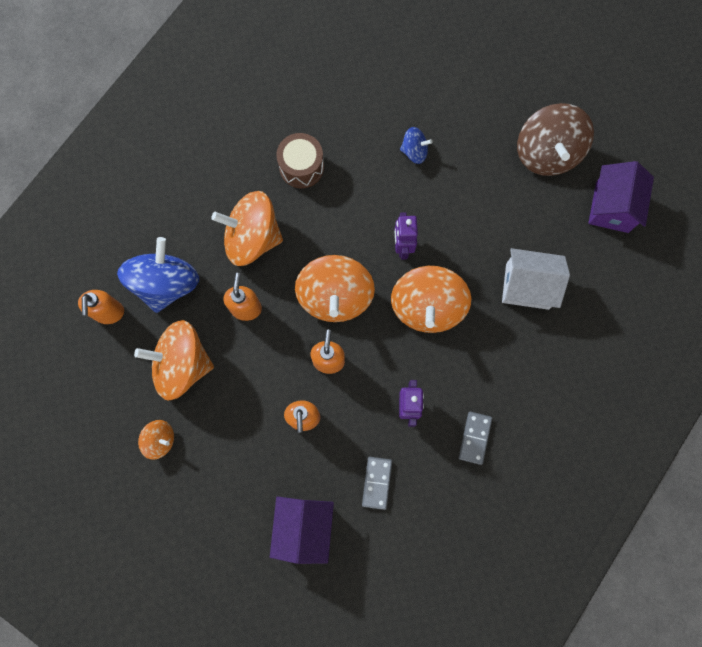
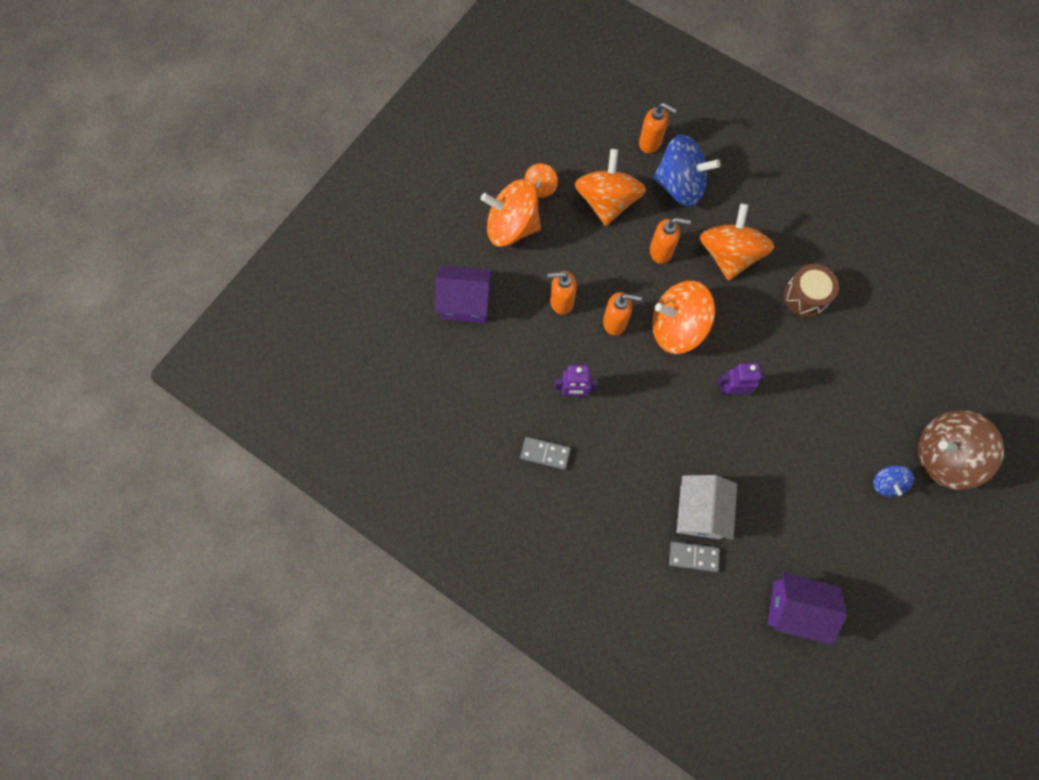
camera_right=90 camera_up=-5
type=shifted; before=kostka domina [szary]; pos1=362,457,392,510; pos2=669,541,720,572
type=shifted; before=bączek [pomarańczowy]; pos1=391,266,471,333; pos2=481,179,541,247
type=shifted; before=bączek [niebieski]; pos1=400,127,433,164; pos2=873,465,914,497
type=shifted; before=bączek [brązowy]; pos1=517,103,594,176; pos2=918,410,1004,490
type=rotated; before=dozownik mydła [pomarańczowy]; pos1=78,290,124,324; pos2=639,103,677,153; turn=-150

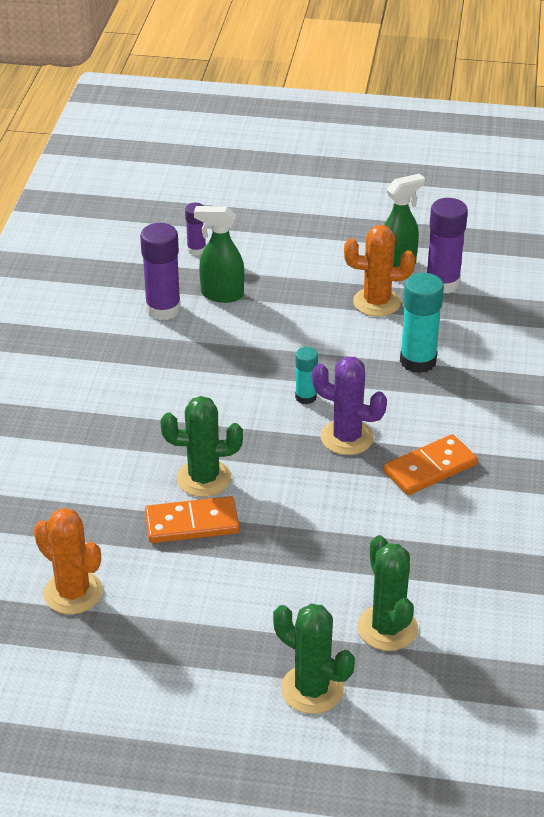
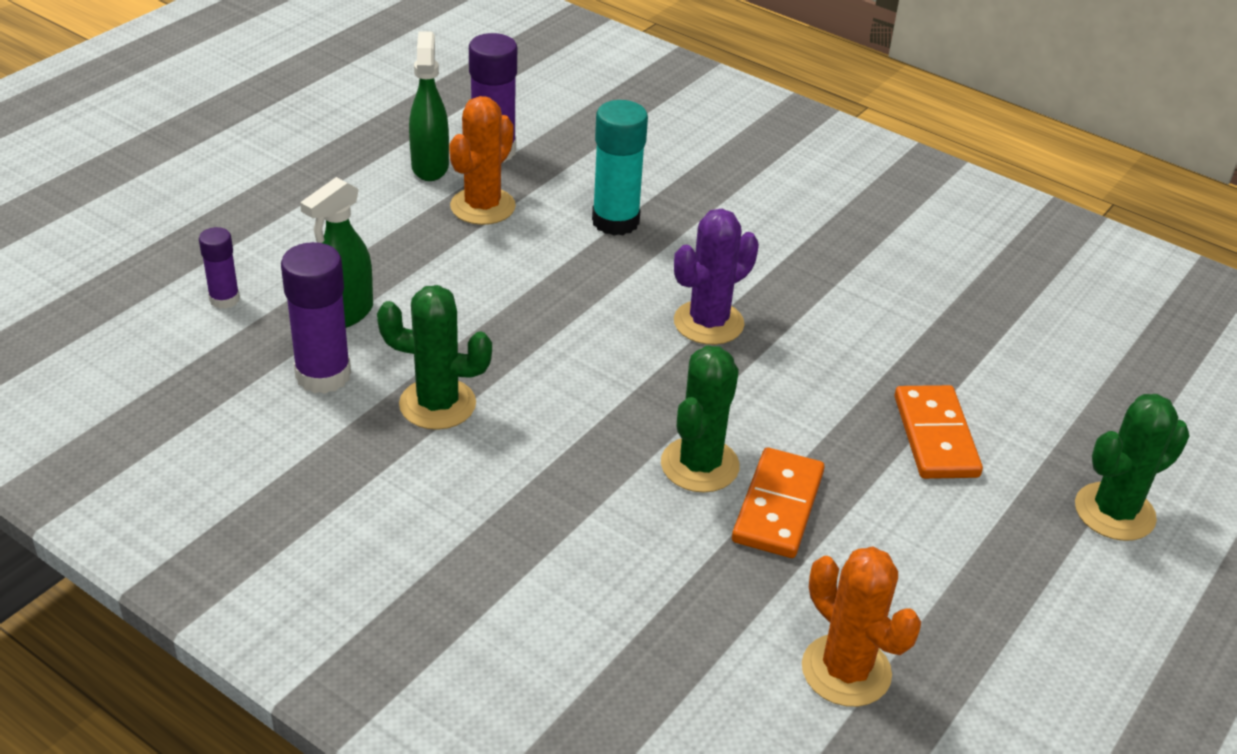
camera_right=-65 camera_up=0
type=gone; before=klej w sztyfcie [turkusowy]; pos1=295,347,318,404
type=shifted; before=kaktus [zielony]; pos1=357,535,418,651; pos2=377,285,492,430
type=shifted; before=kostka domina [pomarańczowy]; pos1=383,434,478,495; pos2=895,385,983,479
type=rotated; before=kaktus [pomarańczowy]; pos1=34,508,103,614; pos2=802,546,921,707; turn=75

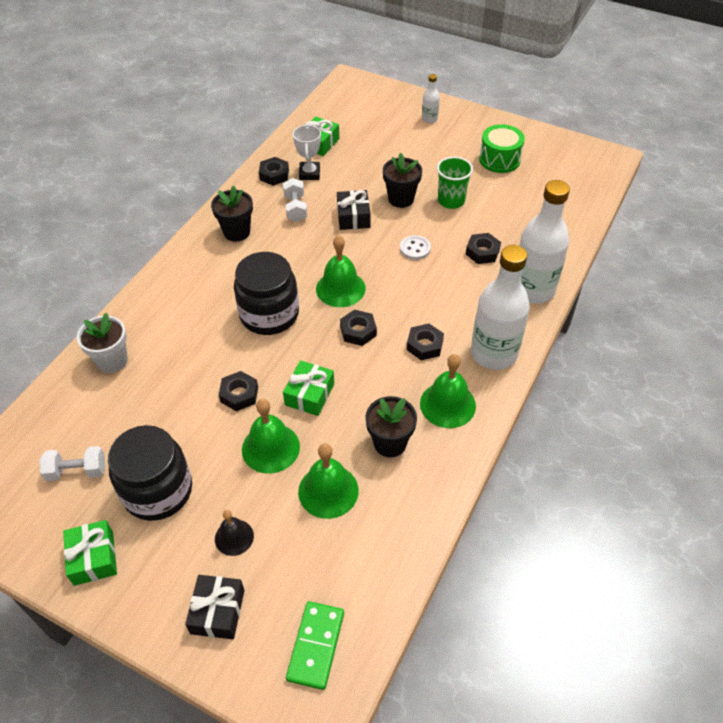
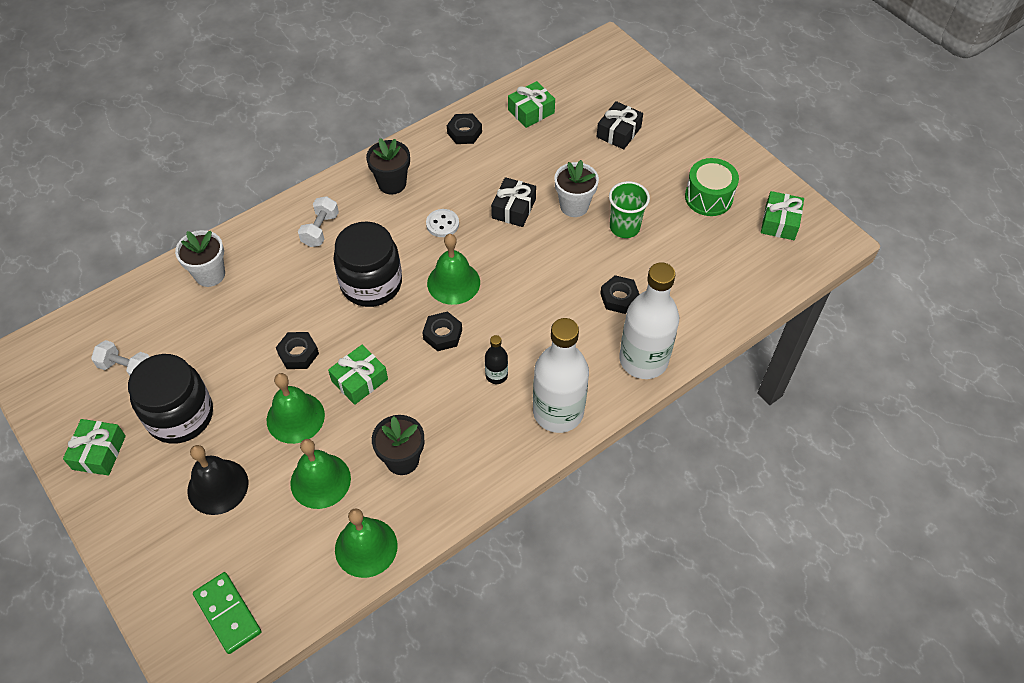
camera_right=25 camera_up=5
type=gone; before=puchar [biały]; pos1=293,125,321,180
type=gone; before=butelka [biały]; pos1=422,74,440,123
type=new; after=prezent [zielony]; pos2=761,191,804,240
type=shifted; before=prezent [czarny]; pos1=185,575,245,639; pos2=597,101,643,149
type=shifted; before=hantel [biały]; pos1=283,178,307,222; pos2=298,196,339,247
type=shifted; before=guzik [biały]; pos1=400,235,431,260; pos2=426,209,459,237
type=shifted; before=dzwonek [zielony]; pos1=420,354,476,428; pos2=335,508,398,578
type=swapped; before=nakrętka [czarny]; after=butelka [czarny]; pos1=407,323,444,360; pos2=485,335,508,384
type=repainted; before=doniczka [czarny]; after=doniczka [biały]; pos1=383,153,422,208; pos2=554,160,599,217
type=rotated; before=kostka domina [zielony]; pos1=286,601,344,690; pos2=193,572,262,654; turn=-75
type=scaled; before=dzwonek [czarny]; pos1=215,510,254,556; pos2=187,445,248,515; scale=1.61

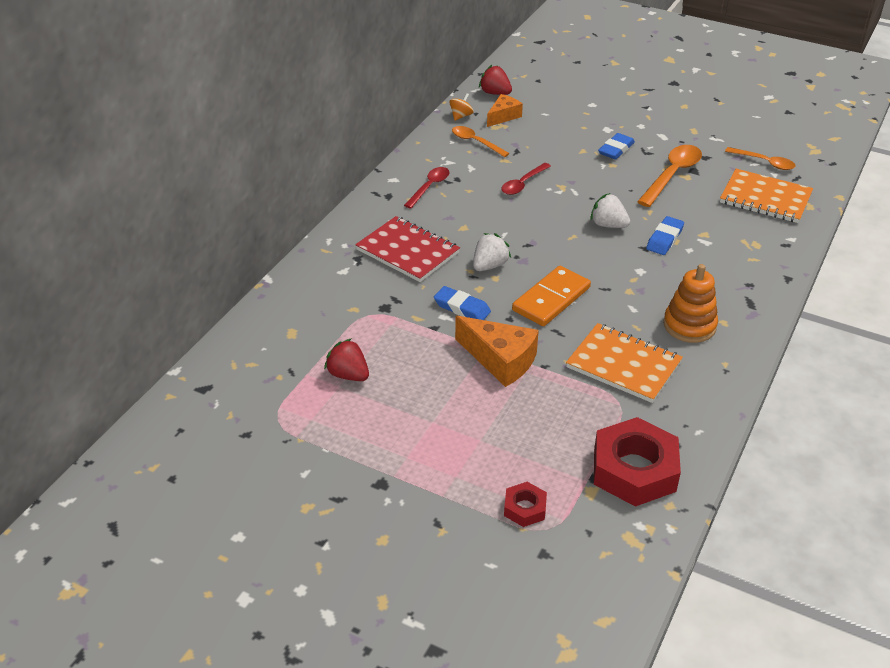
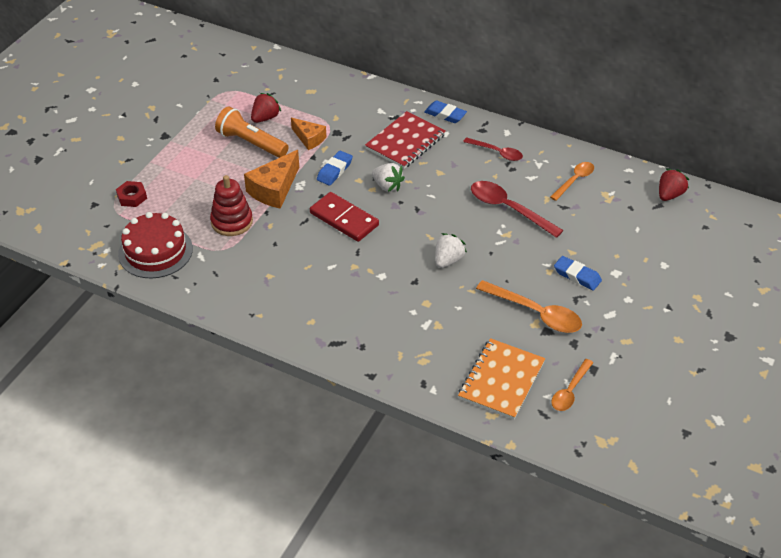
camera_right=90 camera_up=5
type=gone; before=bączek [pomarańczowy]; pos1=449,93,473,121
type=gone; before=zeszyt [pomarańczowy]; pos1=566,323,683,403
type=gone; before=zabawka nakładanka [pomarańczowy]; pos1=663,264,718,343
type=new; after=zabawka nakładanka [czerwony]; pos2=210,175,253,236
type=new; after=latarka [pomarańczowy]; pos2=215,107,289,158
type=shifted; before=ser [pomarańczowy]; pos1=487,94,523,127; pos2=291,117,326,150
type=shifted; before=gumka do mazania [niebieski]; pos1=646,216,684,255; pos2=424,101,467,123
type=swapped; before=nakrętka [czerwony]; after=tort [czerwony]; pos1=594,417,681,507; pos2=118,212,193,278
type=repainted; before=kostka domina [pomarańczowy]; after=kostka domina [czerwony]; pos1=512,266,591,326; pos2=310,192,379,242
type=scaled; before=łyżka [czerwony]; pos1=502,163,551,195; pos2=471,181,563,238; scale=1.59

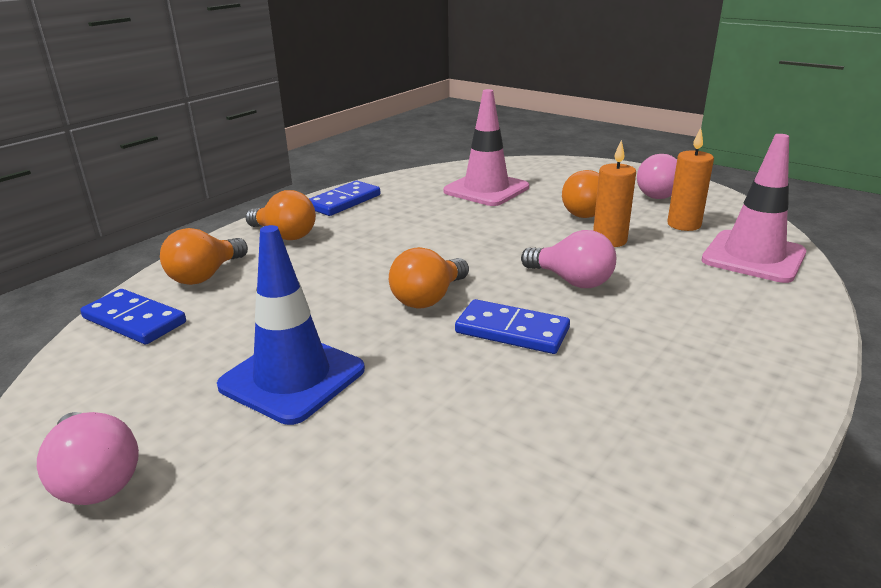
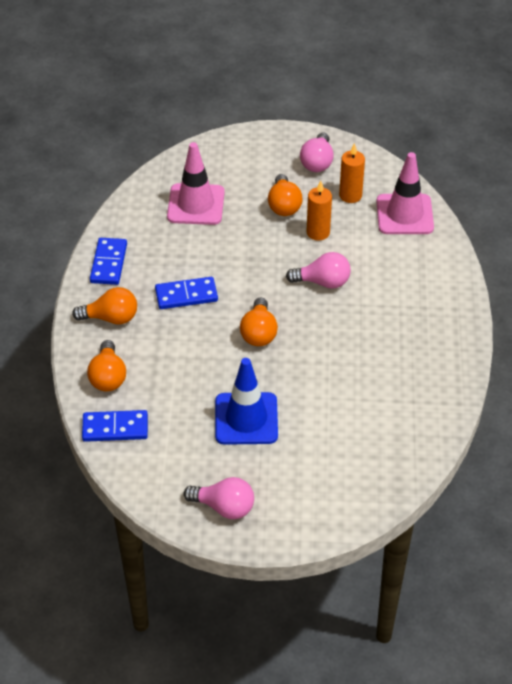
camera_right=-35 camera_up=20
type=shifted; before=kostka domina [niebieski]; pos1=455,299,570,354; pos2=155,277,218,309

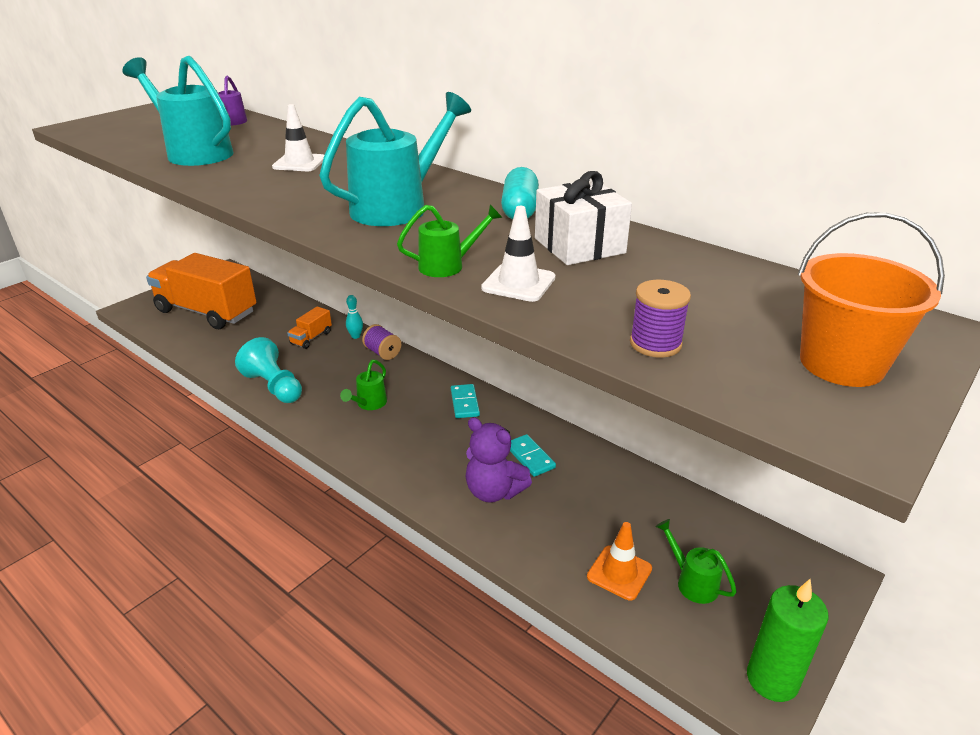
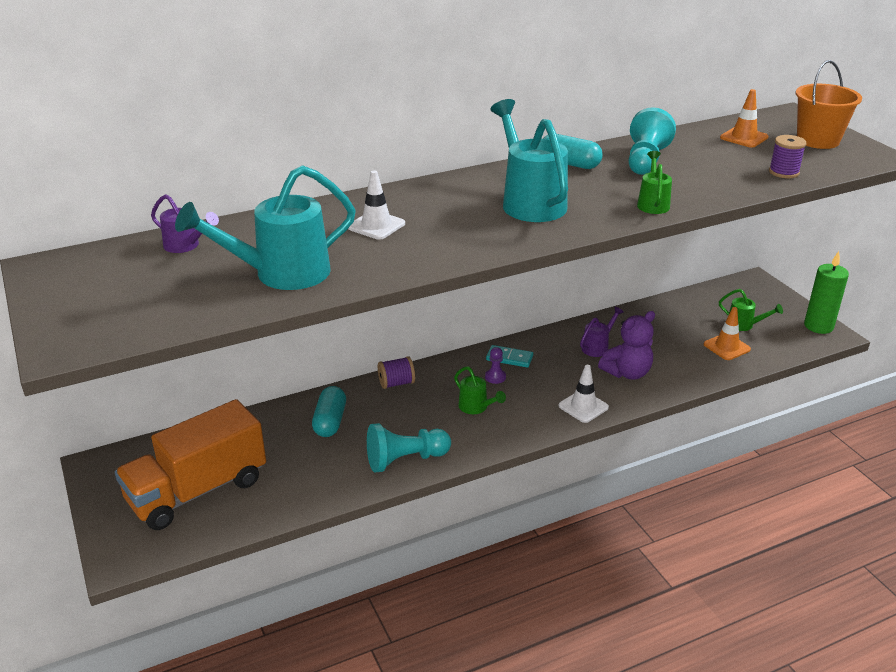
camera_right=-65 camera_up=0
type=gone; before=kręgiel [turkusowy]; pos1=346,295,363,339
type=new; after=pionek [fioletowy]; pos2=485,347,506,384
type=new; after=pachołek [pomarańczowy]; pos2=720,89,769,148
type=shifted; before=pachołek [biały]; pos1=481,206,555,302; pos2=559,365,609,423
type=swapped; before=ciężarówka [pomarańczowy]; after=kapsułka [turkusowy]; pos1=287,306,332,349; pos2=312,386,346,437
type=swapped; before=kostka domina [turkusowy]; after=konewka [fioletowy]; pos1=510,434,556,477; pos2=580,307,624,357
type=swapped; before=prezent [biały]; after=pionek [turkusowy]; pos1=535,171,632,265; pos2=628,107,676,175
type=rotated; before=konewka [zielony]; pos1=655,519,737,604; pos2=719,289,783,331; turn=-135

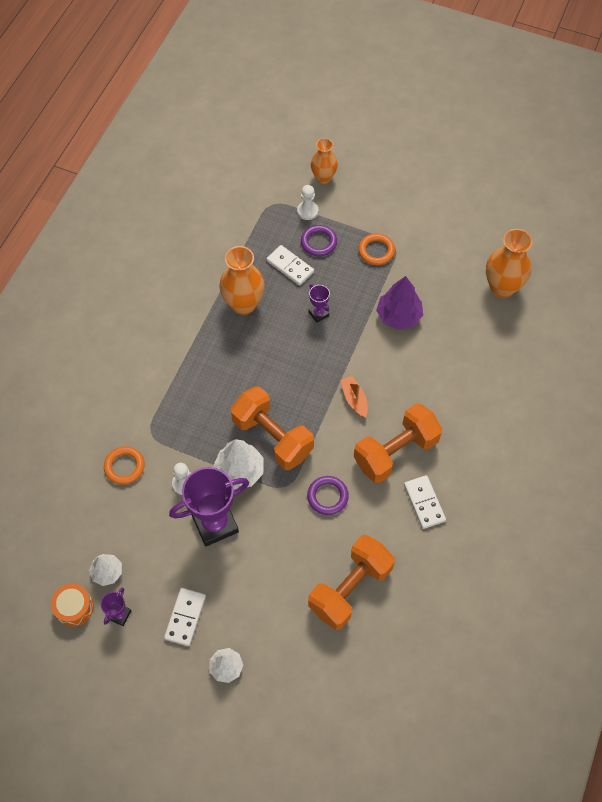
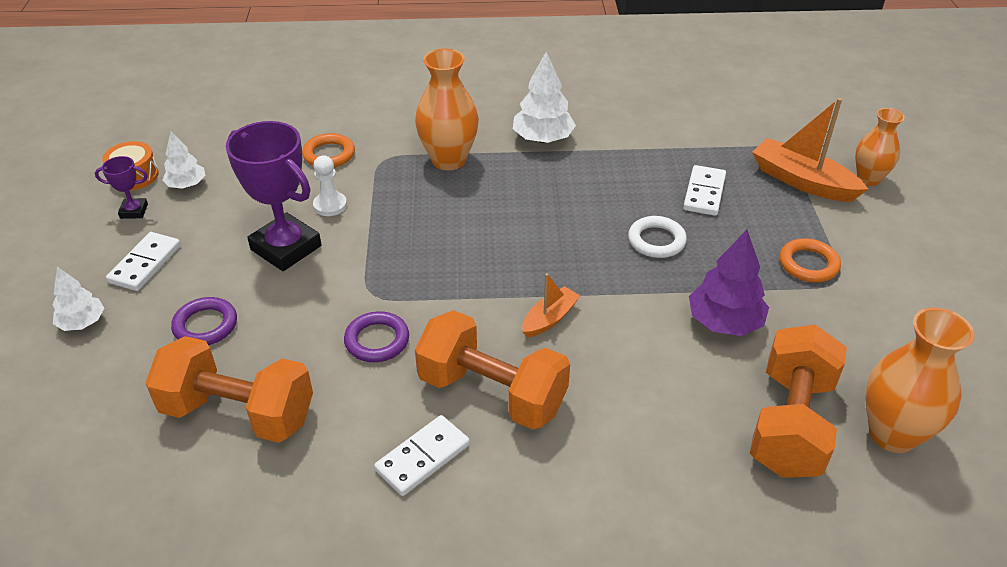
camera_right=65 camera_up=-20
type=shifted; before=drzewko [biały]; pos1=213,439,264,489; pos2=513,51,576,143
type=shifted; before=wazon [pomarańczowy]; pos1=219,246,265,315; pos2=415,49,479,170
type=shifted; before=hantel [pomarańczowy]; pos1=230,386,314,470; pos2=750,324,847,478
type=shifted; before=pierścień [fioletowy]; pos1=301,225,337,256; pos2=171,297,237,345
type=swapped; before=pionek [biały]; after=łódka [pomarańczowy]; pos1=297,185,318,220; pos2=752,98,868,202
type=swapped; before=puchar [fioletowy]; after=pierścień [biały]; pos1=309,284,330,323; pos2=628,216,687,258
type=rotated; before=kostka domina [biały]; pos1=164,588,206,646; pos2=106,232,181,291; turn=-60

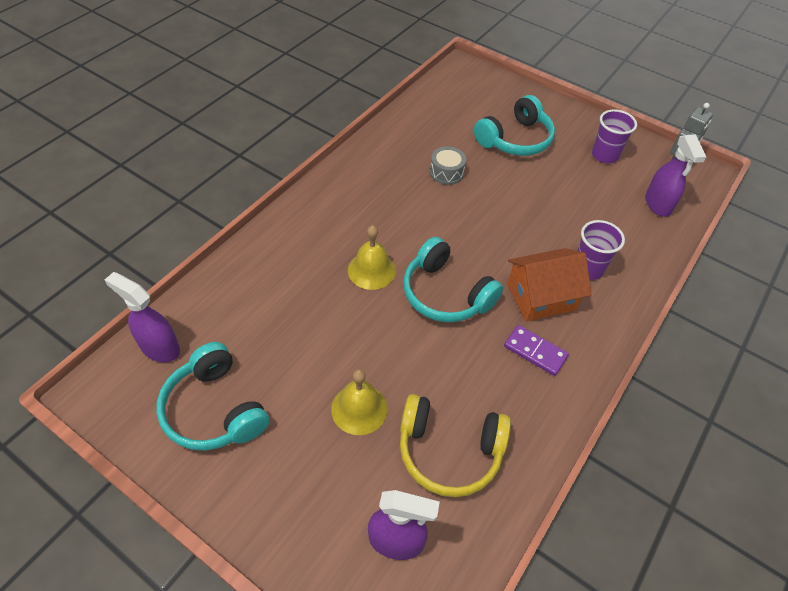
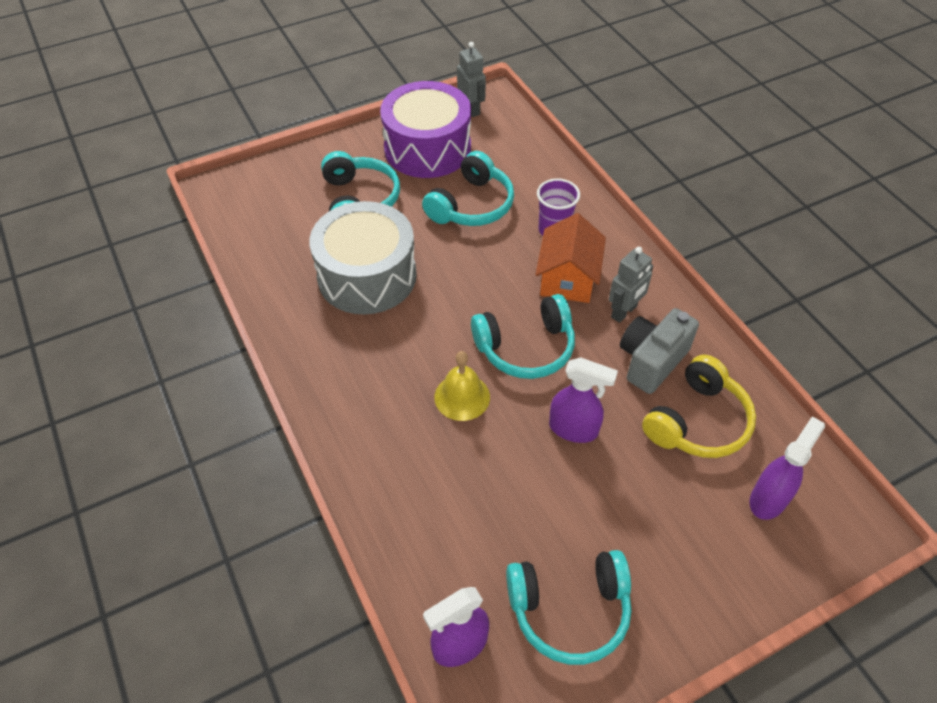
camera_right=-60 camera_up=0
type=gone; before=dzwonek [żółty]; pos1=331,369,388,435
type=new; after=słuchawki [turkusowy]; pos2=422,151,514,226
type=new; after=aparat fotograficzny [szary]; pos2=620,308,699,394
type=shifted; before=spryskiwacz [fioletowy]; pos1=645,134,706,217; pos2=549,357,618,443
type=swapped; before=kostka domina [fioletowy]; after=robot [szary]; pos1=504,325,569,376; pos2=609,247,653,323
type=swapped; before=szklanka [fioletowy]; after=bęben [fioletowy]; pos1=592,109,637,163; pos2=380,81,471,178
type=scaled; before=bęben [szary]; pos1=430,146,466,185; pos2=309,201,417,315; scale=2.44

